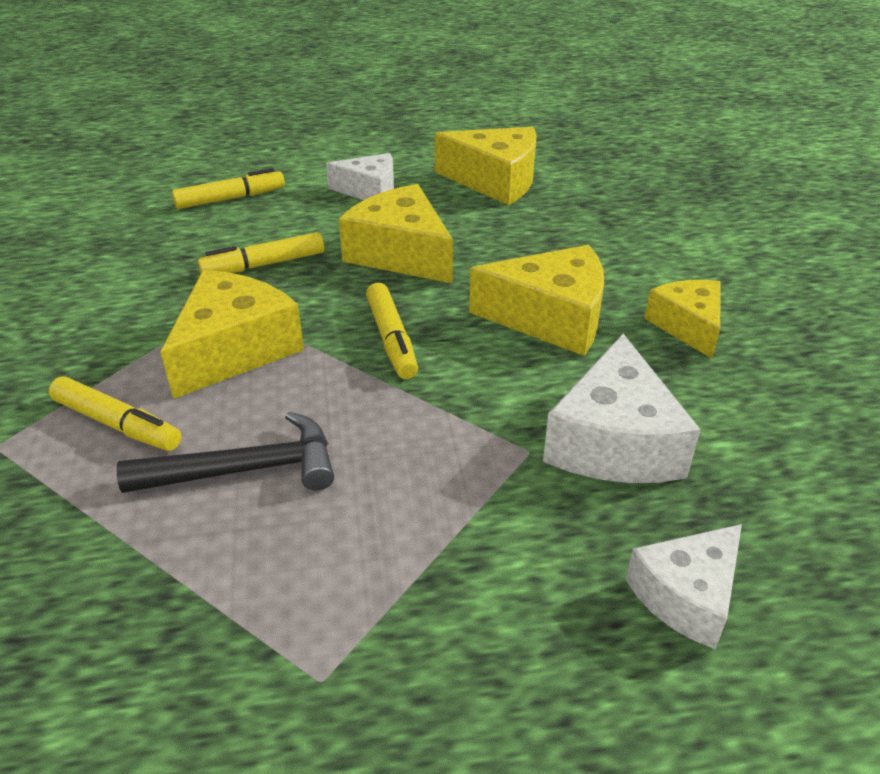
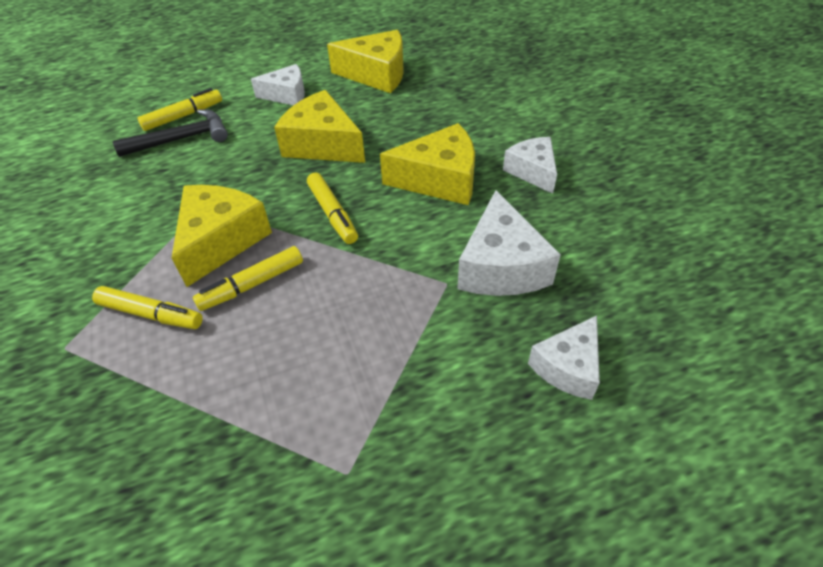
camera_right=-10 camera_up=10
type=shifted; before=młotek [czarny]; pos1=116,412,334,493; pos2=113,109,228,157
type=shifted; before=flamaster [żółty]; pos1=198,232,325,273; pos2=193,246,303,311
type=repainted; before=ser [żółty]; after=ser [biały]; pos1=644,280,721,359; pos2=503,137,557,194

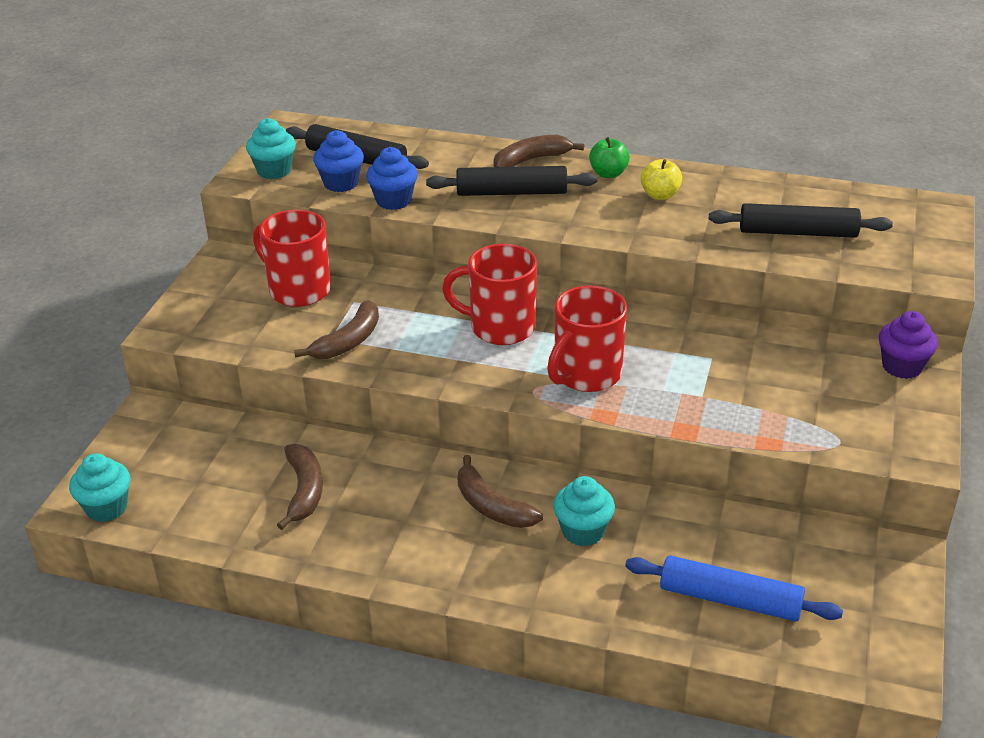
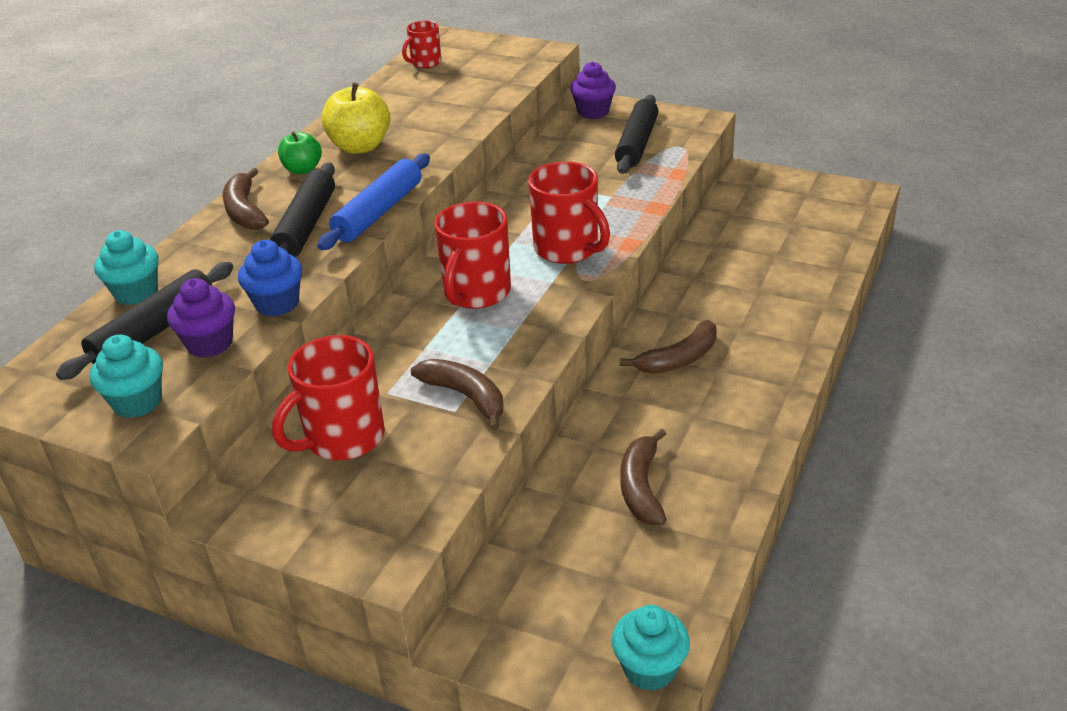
camera_right=-80 camera_up=0
type=new; after=kubek [czerwony]; pos2=402,21,441,68
type=shifted; before=muffinka [turkusowy]; pos1=553,476,615,546; pos2=94,230,159,305
type=shifted; before=wałek do ciasta [niebieski]; pos1=625,555,843,622; pos2=317,154,430,250
type=shifted; before=wałek do ciasta [czarny]; pos1=709,203,893,238; pos2=615,95,658,174
type=repainted; before=muffinka [niebieski]; after=muffinka [fioletowy]; pos1=313,130,364,192; pos2=167,278,235,358
type=rotated; before=banan [brązowy]; pos1=277,444,323,530; pos2=620,429,667,525; turn=-90
type=scaled; before=jabłko [żółty]; pos1=640,159,682,200; pos2=322,83,390,154; scale=1.62

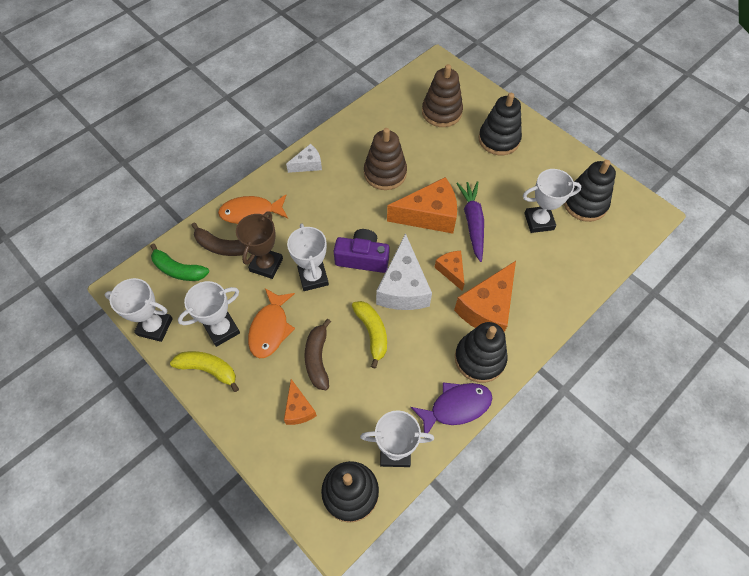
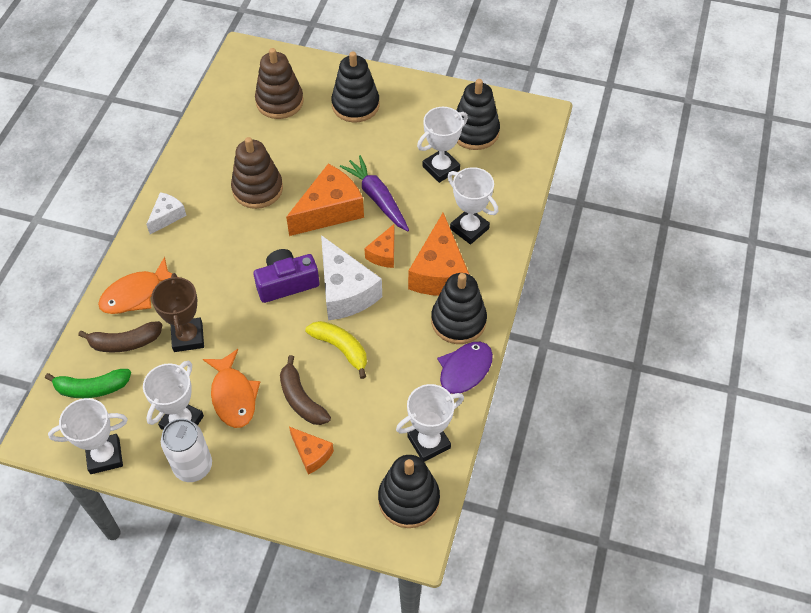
camera_right=-30 camera_up=-5
type=shifted; before=puchar [biały]; pos1=287,223,329,291; pos2=448,167,498,244
type=swapped; before=banan [żółty]; after=puszka [biały]; pos1=170,351,239,392; pos2=161,419,212,482
type=rotated; before=ser [pomarańczowy]; pos1=434,251,464,291; pos2=364,224,394,268; turn=-105

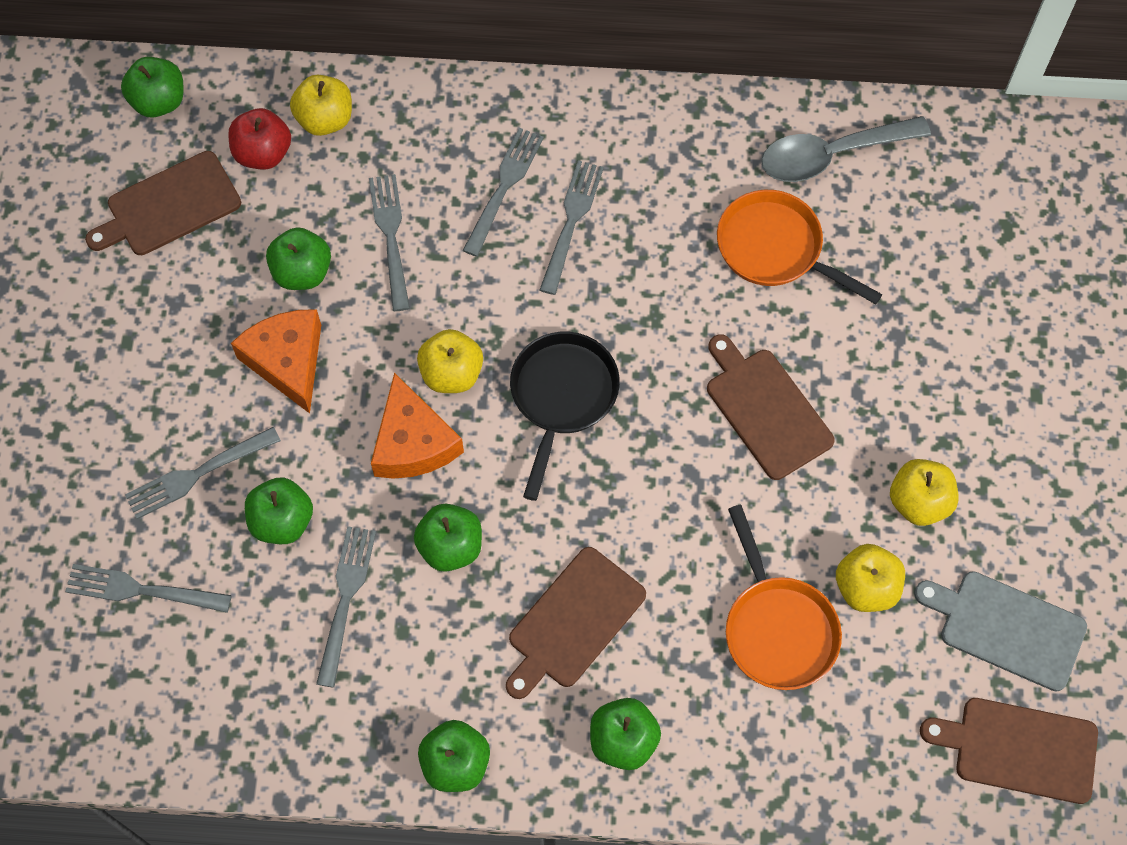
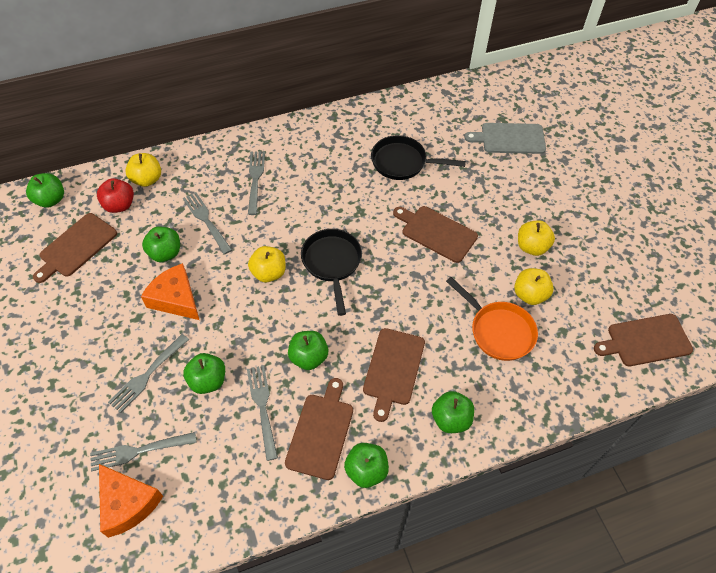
camera_right=-25 camera_up=-10
type=gone; before=widelec [szary]; pos1=540,160,604,295
type=gone; before=łyżka [szary]; pos1=761,116,931,182
type=new; after=deska do krojenia [brązowy]; pos2=285,378,353,480
type=shifted; before=ser [pomarańczowy]; pos1=371,373,464,479; pos2=99,464,163,538
type=shifted; before=deska do krojenia [szary]; pos1=914,571,1087,691; pos2=464,123,546,154
type=repainted; before=patelnia [pomarańczowy]; after=patelnia [czarny]; pos1=717,190,883,305; pos2=371,135,466,180

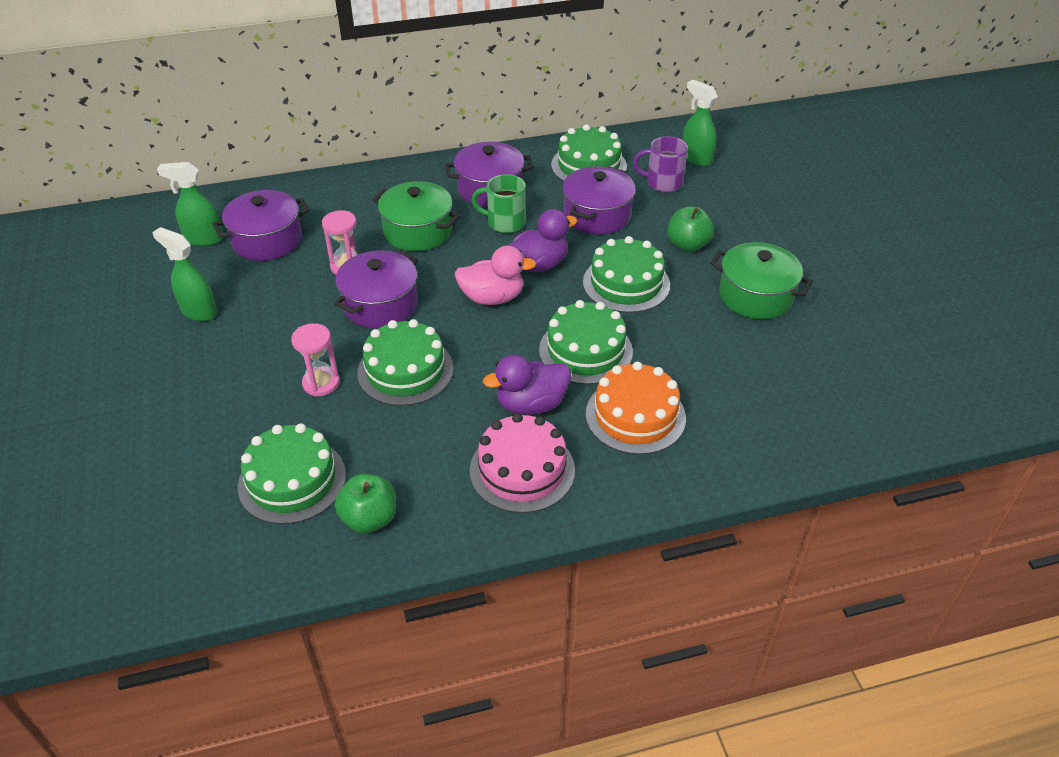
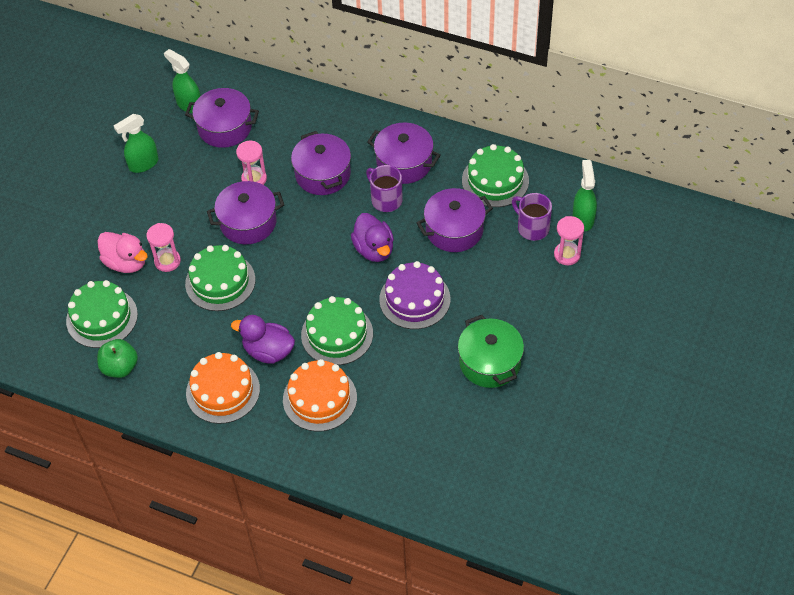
camera_right=40 camera_up=10
type=gone; before=jabłko [zielony]; pos1=668,207,714,252
type=new; after=klepsydra [różowy]; pos2=554,216,584,265
type=shifted; before=kaczka [różowy]; pos1=454,246,536,305; pos2=97,232,148,273
type=repainted; before=garnek [zielony]; after=garnek [fioletowy]; pos1=372,181,460,251; pos2=291,131,351,195
type=repainted; before=tort [różowy]; after=tort [pomarańczowy]; pos1=470,413,575,513; pos2=186,352,260,424
type=repainted; before=kubek [zielony]; after=kubek [fioletowy]; pos1=471,174,526,233; pos2=366,165,403,212
type=repainted; before=tort [zielony]; after=tort [fioletowy]; pos1=583,236,670,313; pos2=379,261,450,329
type=rotated; before=spryskiwacz [zielony]; pos1=152,227,217,321; pos2=114,114,158,173; turn=-105
type=rotated; before=kaczka [fioletowy]; pos1=508,209,577,272; pos2=351,213,394,262; turn=60

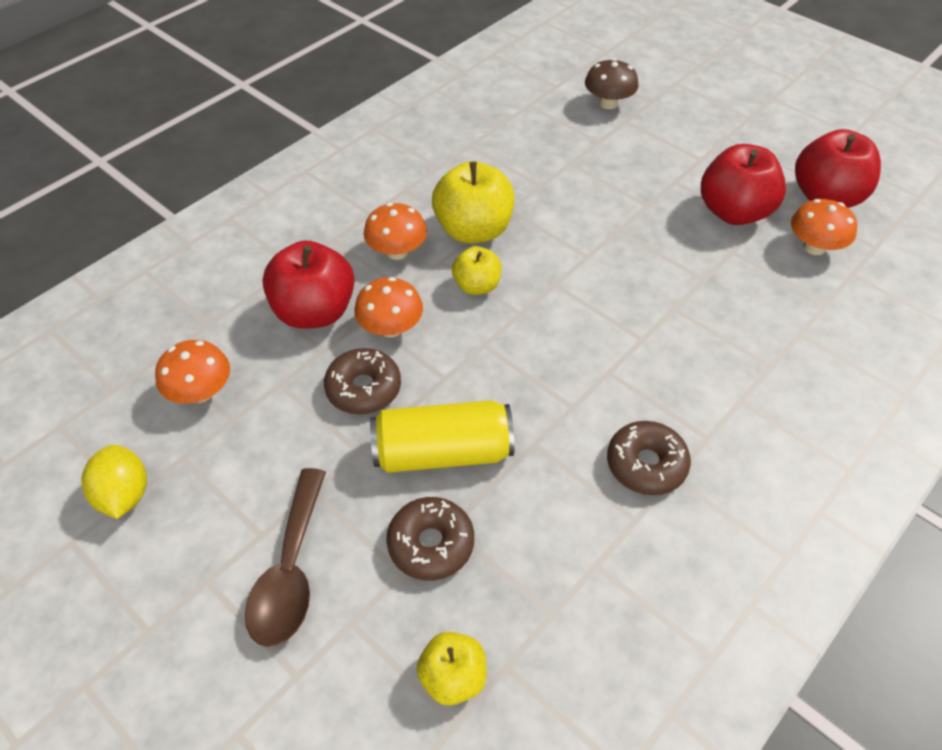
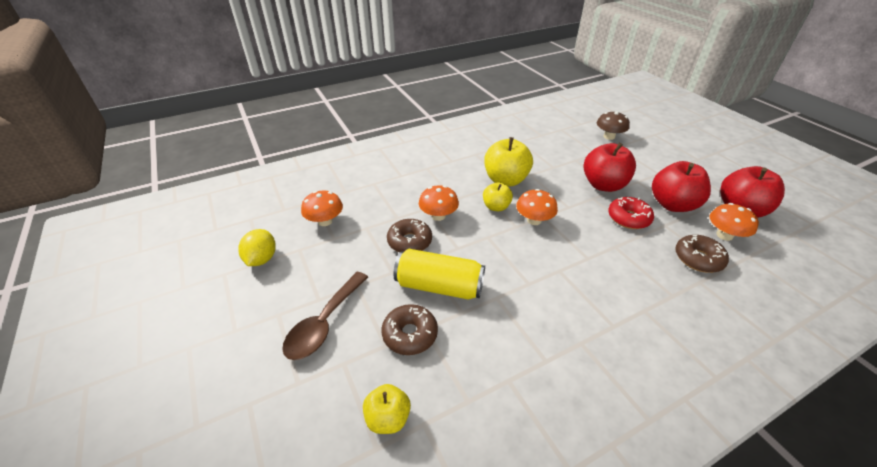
camera_right=20 camera_up=-10
type=new; after=donut [czerwony]; pos2=608,197,654,229
type=shifted; before=jabłko [czerwony]; pos1=262,241,355,329; pos2=584,143,636,192
type=shifted; before=grzyb [pomarańczowy]; pos1=364,203,427,260; pos2=516,189,558,225
type=shifted; before=donut [brązowy]; pos1=607,421,691,495; pos2=675,235,729,273

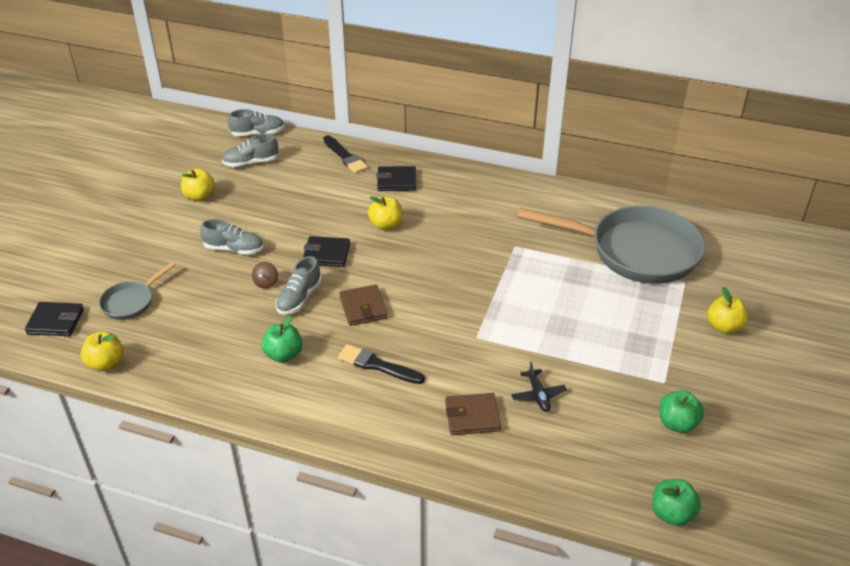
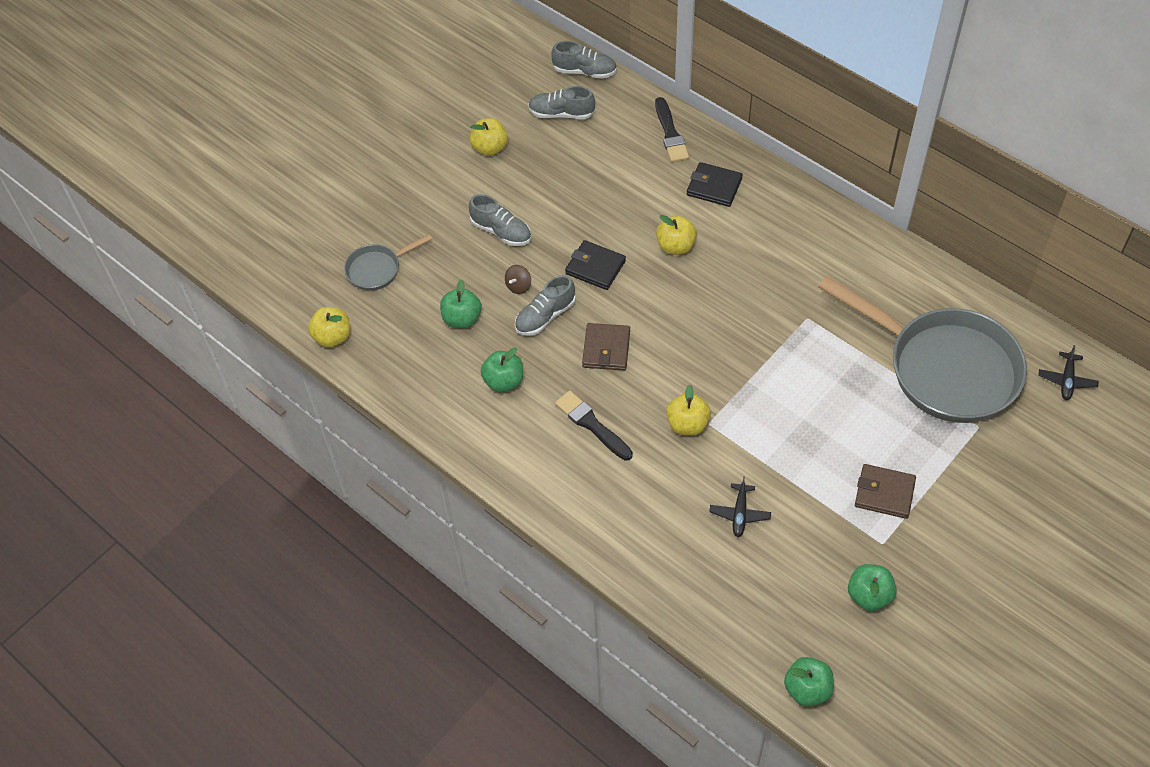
camera_right=25 camera_up=15
type=gone; before=portfel [czarny]; pos1=25,302,84,336
type=new; after=jabłko [zielony]; pos2=440,279,482,328
type=new; after=samolot [czarny]; pos2=1038,345,1099,400
type=shifted; before=portfel [brązowy]; pos1=445,393,501,435; pos2=855,464,916,519
type=shifted; before=jabłko [żółty]; pos1=707,287,748,334; pos2=666,385,711,435

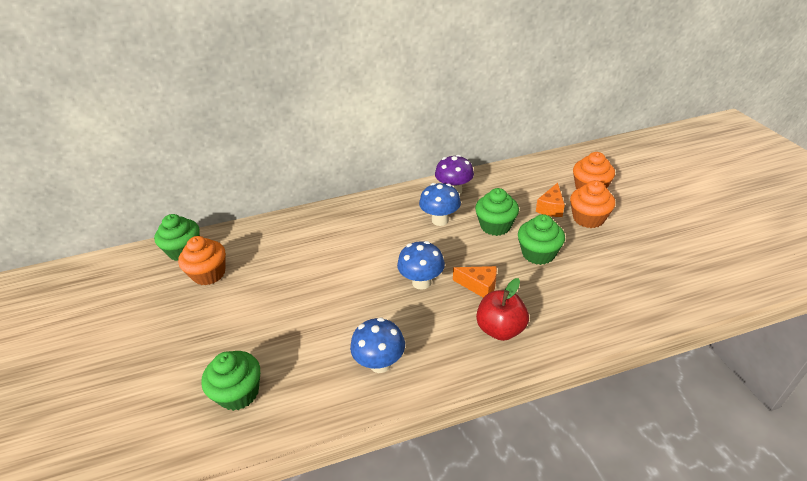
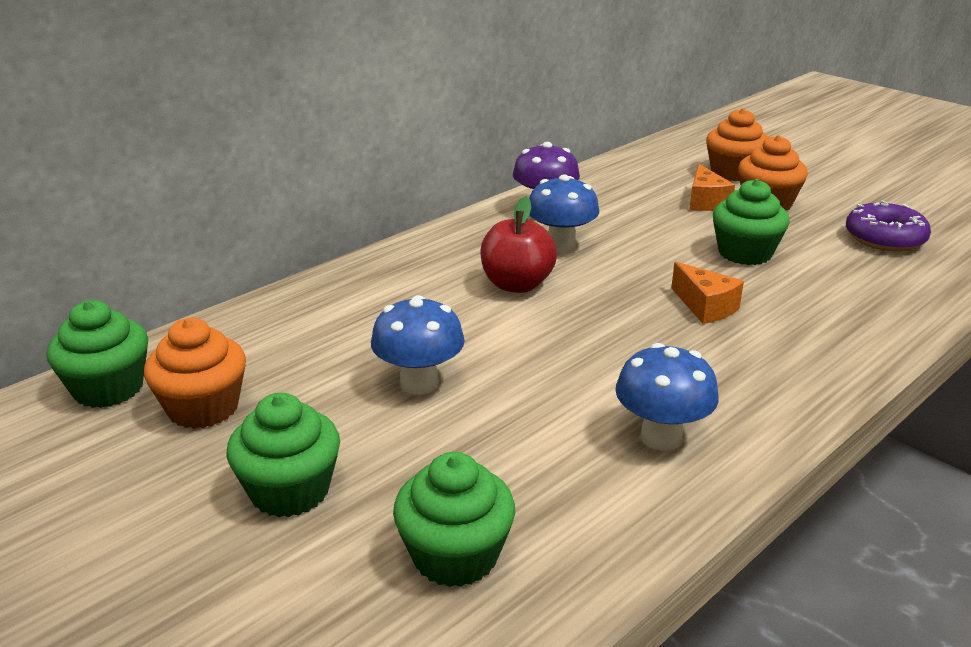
camera_right=-30 camera_up=-10
type=new; after=donut [fioletowy]; pos2=846,201,931,252
type=shifted; before=grzyb [niebieski]; pos1=397,241,445,290; pos2=371,295,465,395
type=shifted; before=muffinka [zielony]; pos1=475,188,519,236; pos2=227,393,340,517
type=shifted; before=jabłko [czerwony]; pos1=476,278,529,341; pos2=480,197,557,293
type=rotated; before=ser [pomarańczowy]; pos1=453,266,497,298; pos2=671,262,744,324; turn=60

